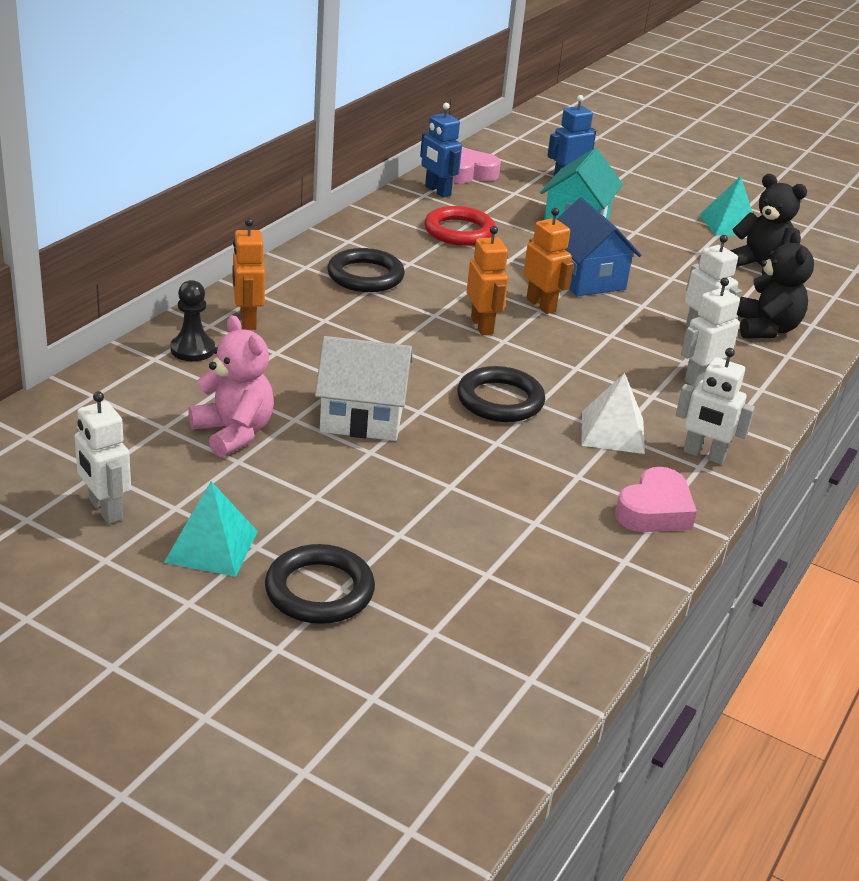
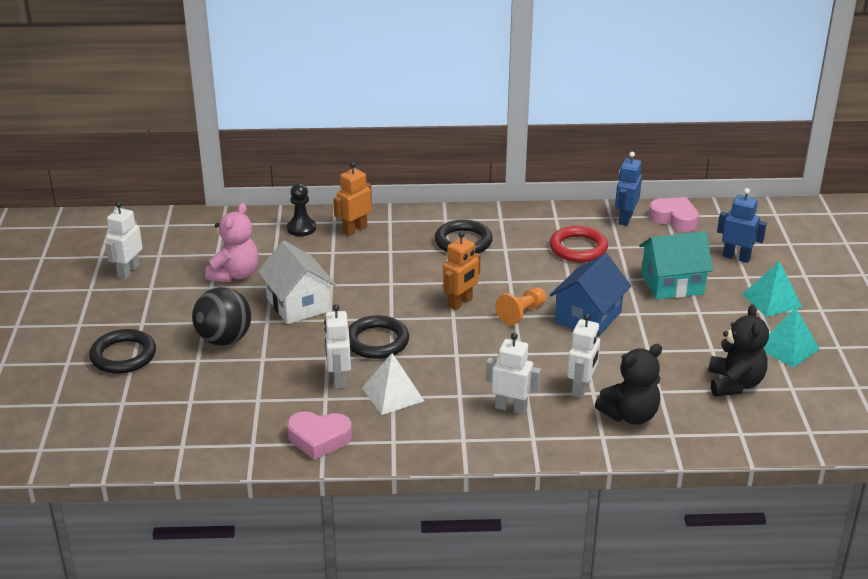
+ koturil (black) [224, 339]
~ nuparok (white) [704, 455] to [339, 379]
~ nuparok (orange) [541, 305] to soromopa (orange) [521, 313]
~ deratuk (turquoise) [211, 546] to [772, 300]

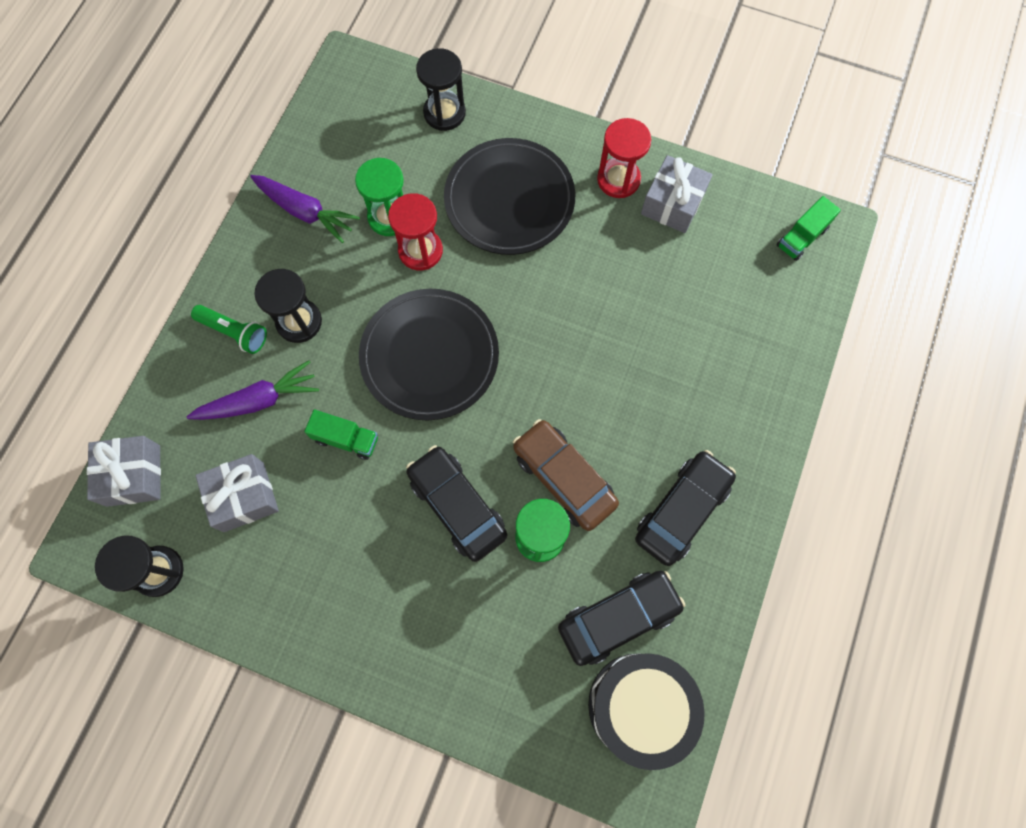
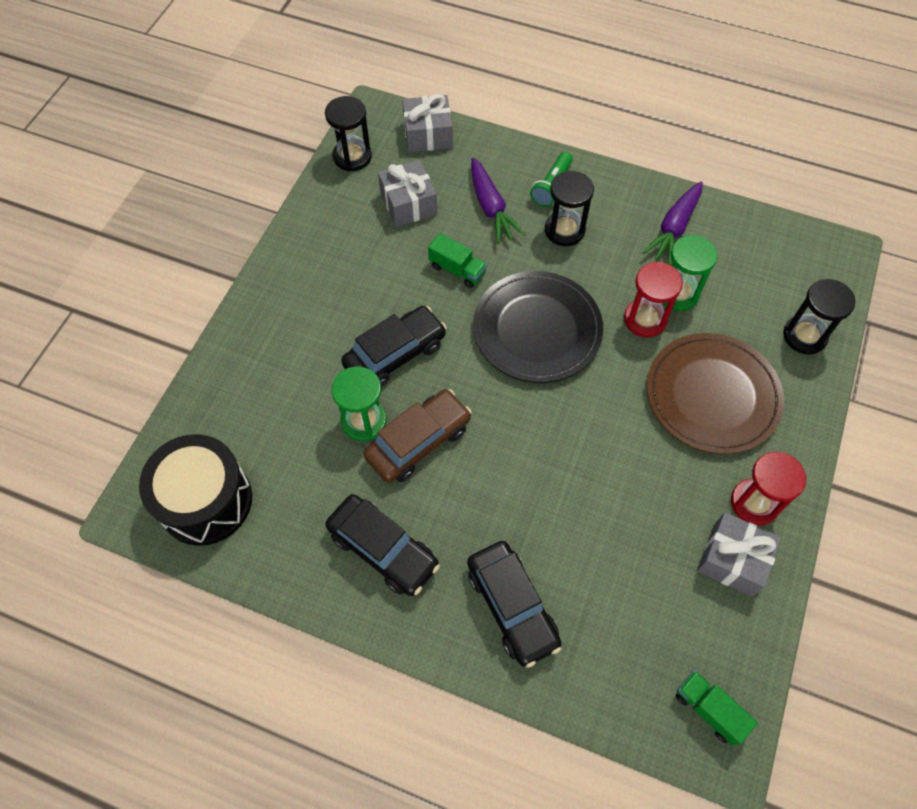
~ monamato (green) [346, 439] = [457, 270] 75 degrees counterclockwise
~ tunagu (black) [618, 618] to [512, 606]
~ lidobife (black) [509, 200] to lidobife (brown) [712, 395]

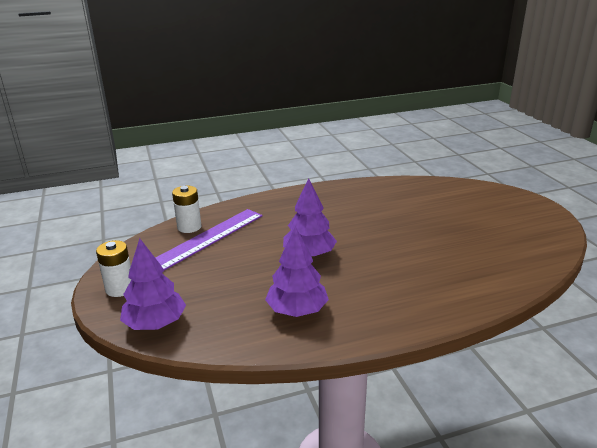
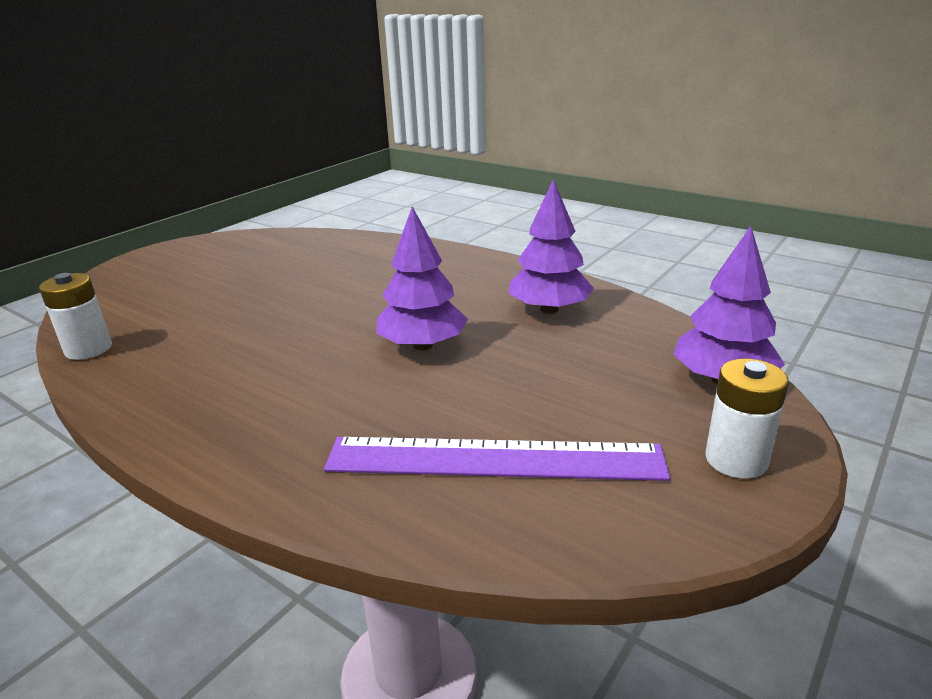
~ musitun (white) [189, 227] to [88, 349]

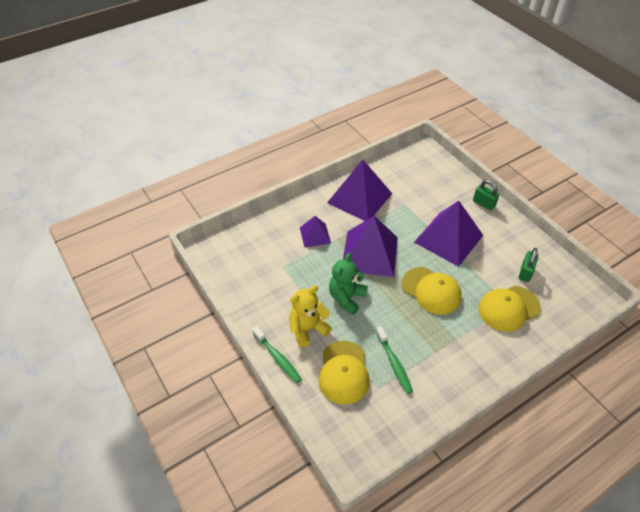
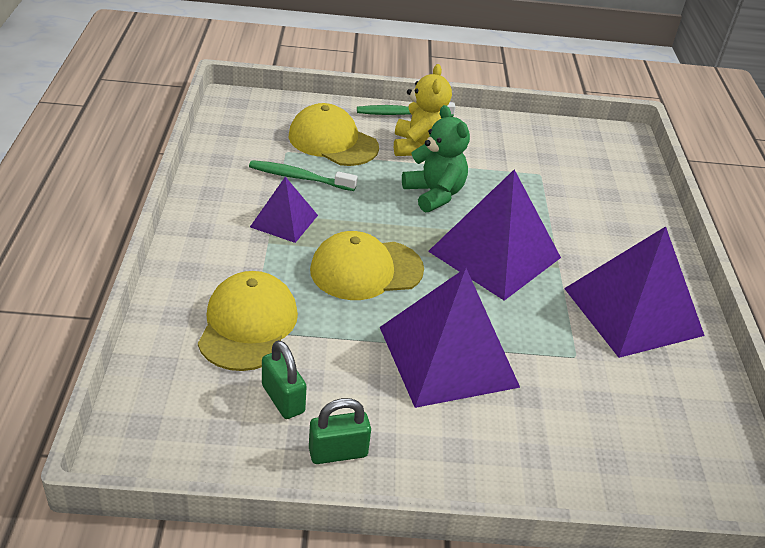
~ deratuk (purple) [315, 235] to [284, 221]
~ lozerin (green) [483, 204] to [338, 452]

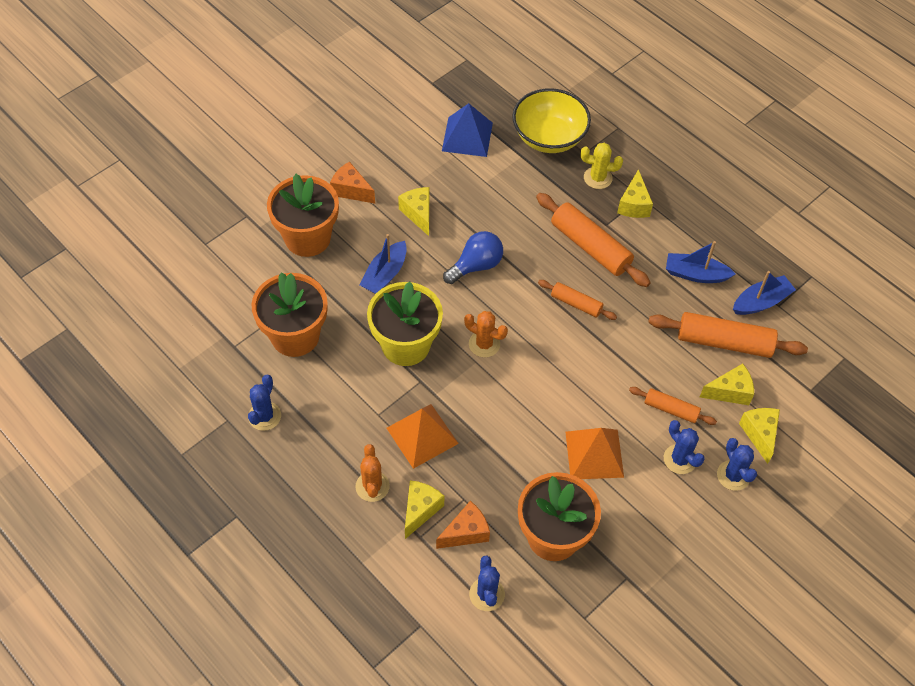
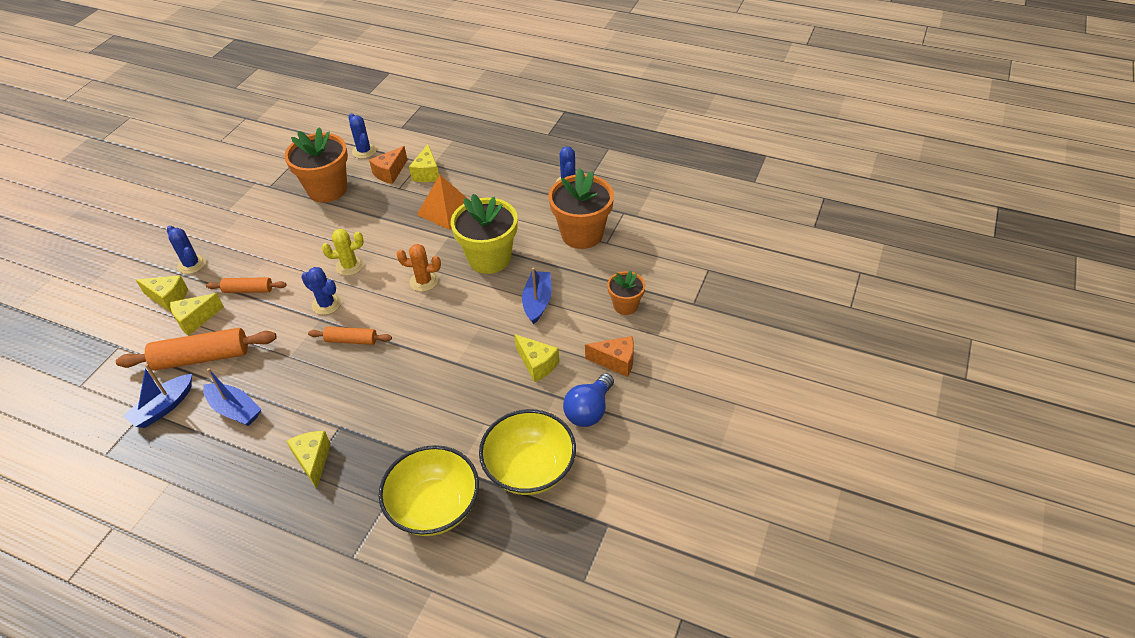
~ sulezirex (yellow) [760, 434] = [168, 298] 45 degrees counterclockwise
~ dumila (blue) [695, 274] = [235, 410] 45 degrees clockwise
~ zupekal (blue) [680, 459] to [326, 304]
~ zupekal (yellow) [597, 178] to [349, 266]
~ deratuk (blue) [467, 136] to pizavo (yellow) [530, 468]
~ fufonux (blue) [476, 266] to [589, 410]
~ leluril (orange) [307, 238] = [625, 305] x0.55
- zupekal (orange) [372, 486]
- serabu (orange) [590, 247]
- deratuk (orange) [594, 454]

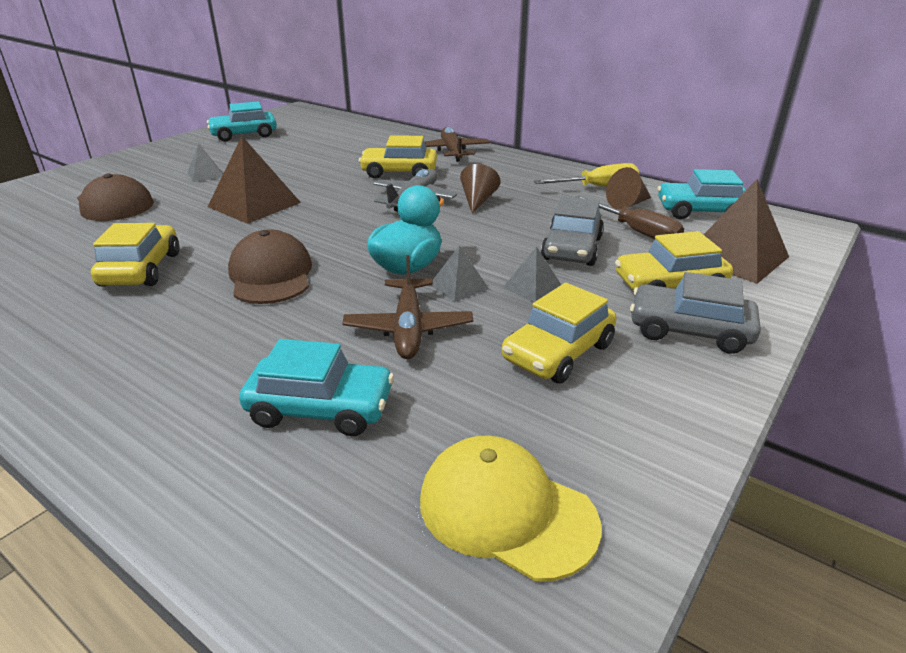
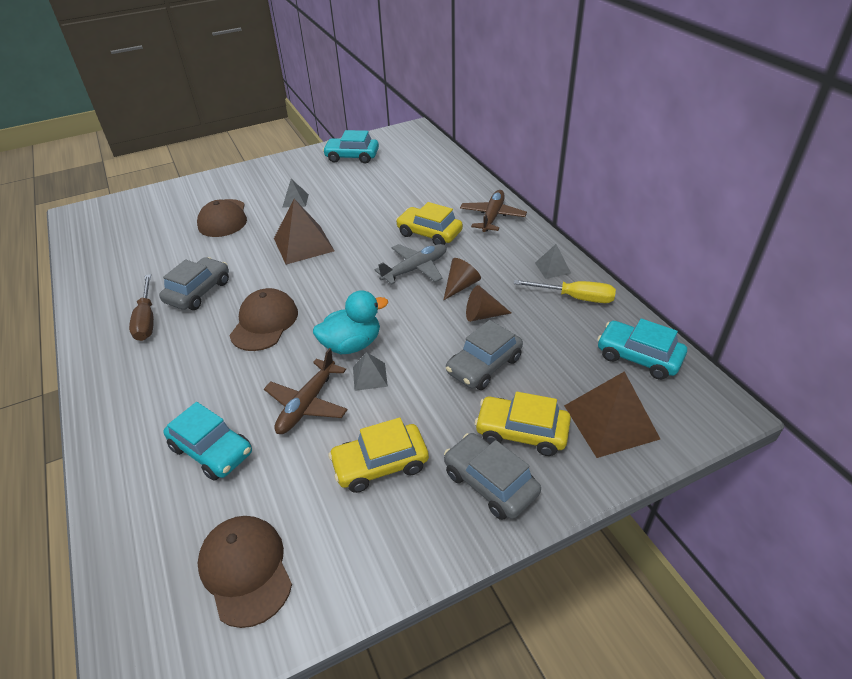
~ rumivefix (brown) [636, 231] to [147, 319]
~ tunagu (yellow) [141, 269] to tunagu (grey) [198, 292]
~ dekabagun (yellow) [506, 511] to dekabagun (brown) [246, 570]
~ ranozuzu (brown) [628, 204] to [482, 315]
~ deratuk (grey) [533, 287] to [552, 268]

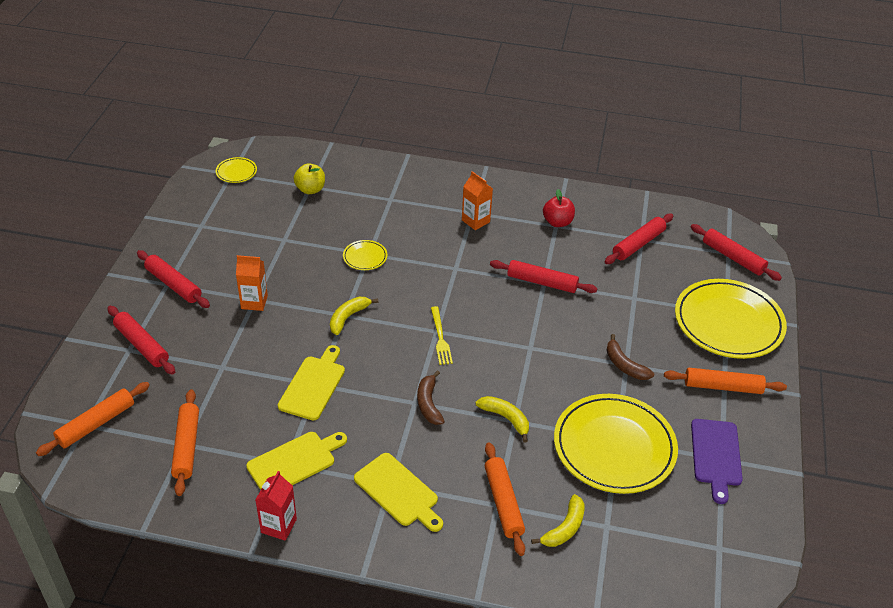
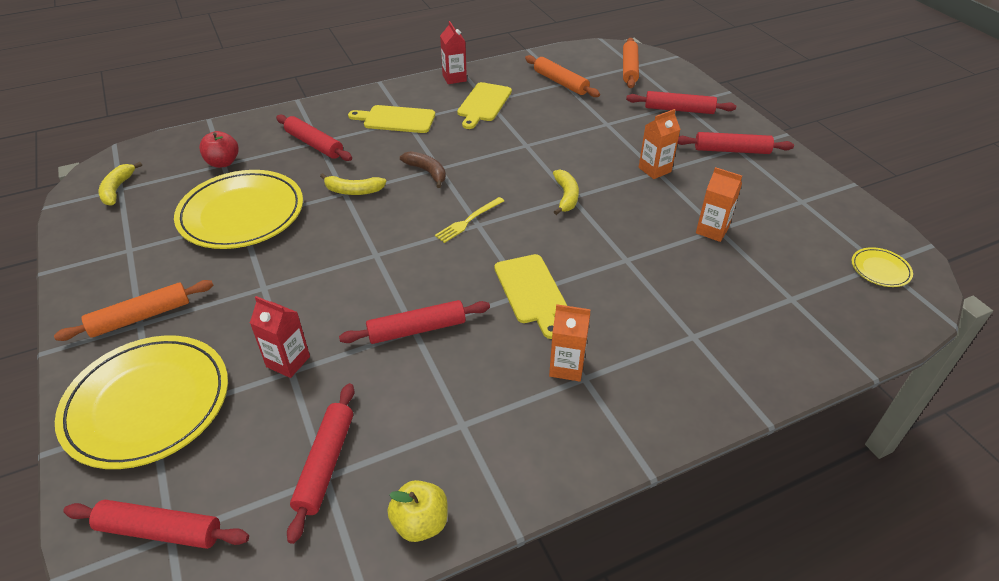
~ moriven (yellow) [564, 528] to [117, 189]
~ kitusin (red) [557, 222] to [223, 163]
+ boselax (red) [288, 361]
~ serabu (orange) [503, 502] to serabu (red) [314, 144]
~ kitusin (yellow) [310, 189] to [420, 523]
~ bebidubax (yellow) [440, 338] = [468, 221] 90 degrees counterclockwise
~ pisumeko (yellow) [313, 385] to [531, 292]
+ boselax (orange) [712, 230]
- lidobife (yellow) [365, 257]
- moriven (brown) [624, 365]
- pisumeko (purple) [716, 456]

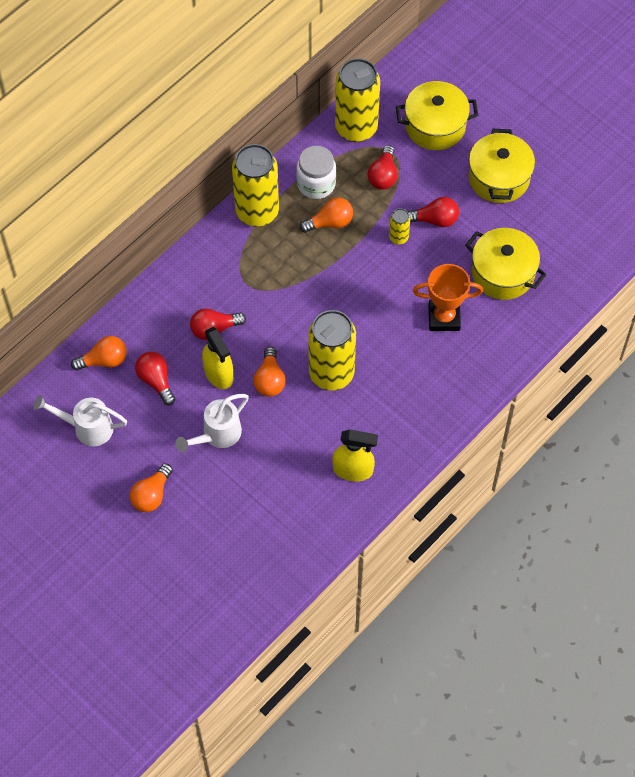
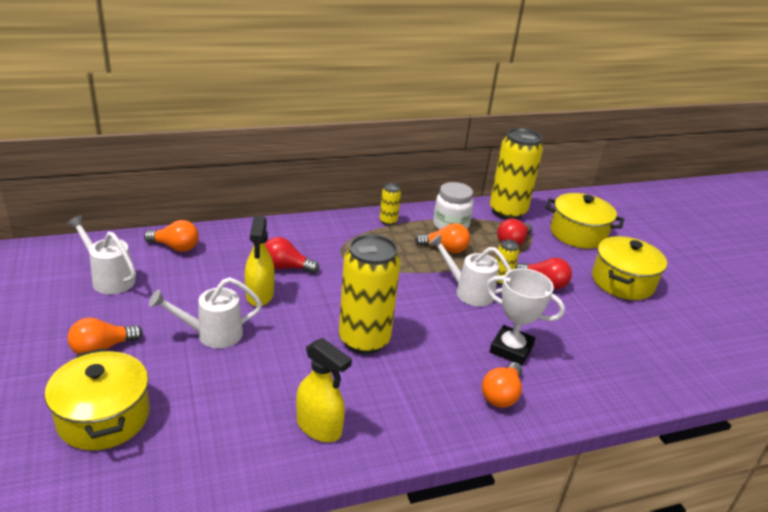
~ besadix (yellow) [503, 273] to [104, 417]
~ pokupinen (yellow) [257, 212] = [388, 221] x0.45
+ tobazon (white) [469, 292]
~ fufonux (orange) [270, 380] to [501, 395]
~ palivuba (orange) [444, 317] to palivuba (white) [511, 349]
- fufonux (red) [156, 381]

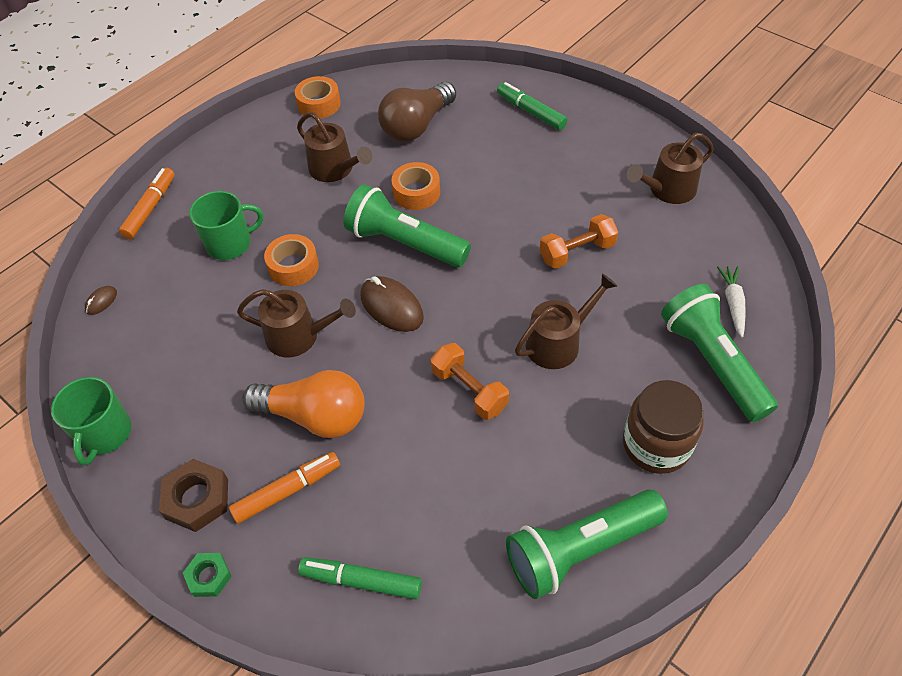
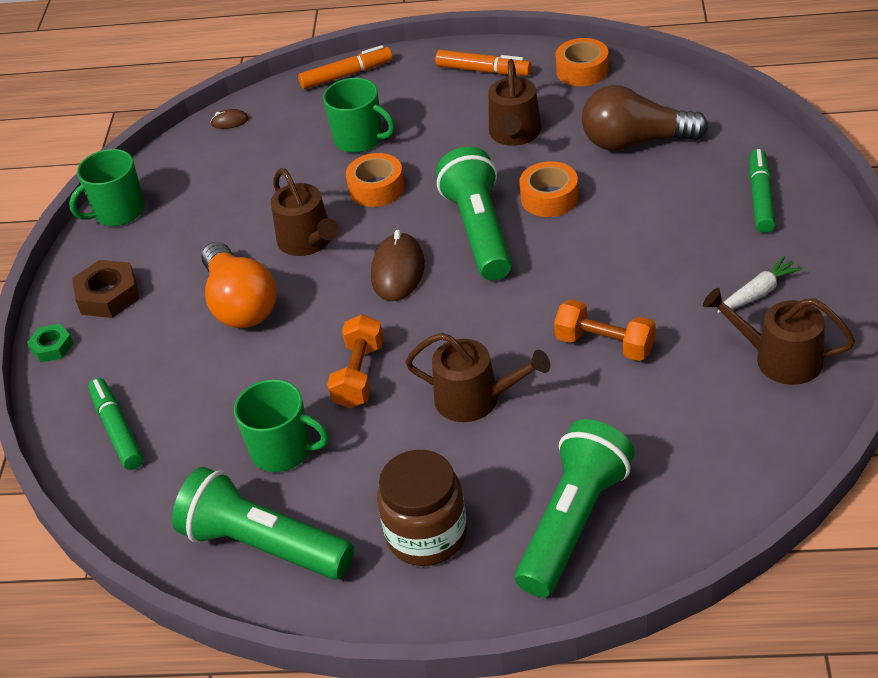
+ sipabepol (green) [283, 450]
~ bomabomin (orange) [287, 491] to [483, 71]
~ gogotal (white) [732, 303] to [758, 293]

